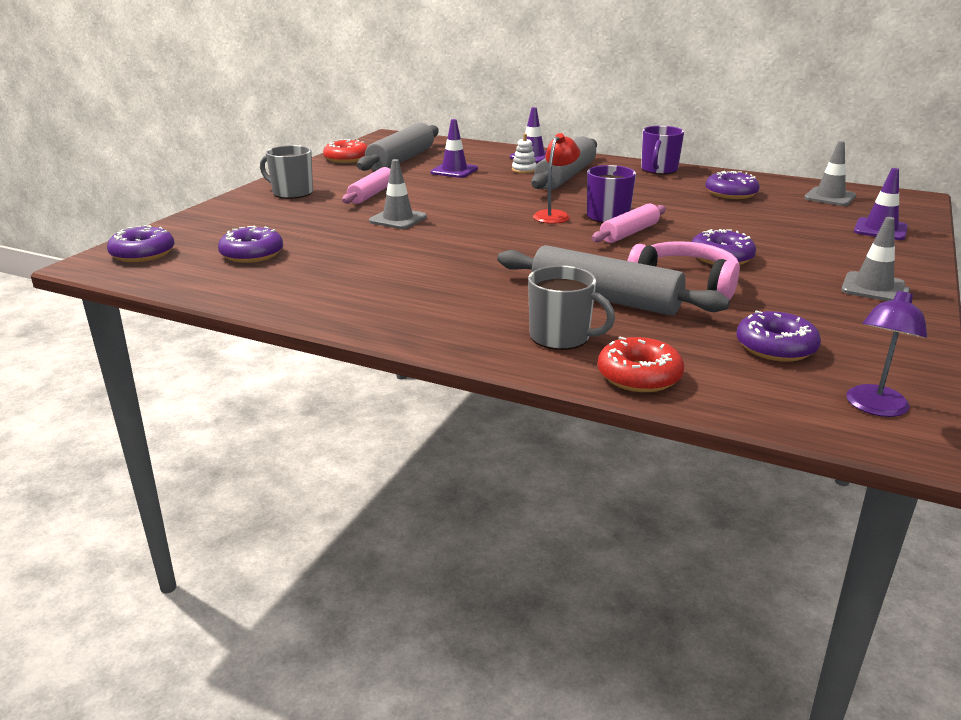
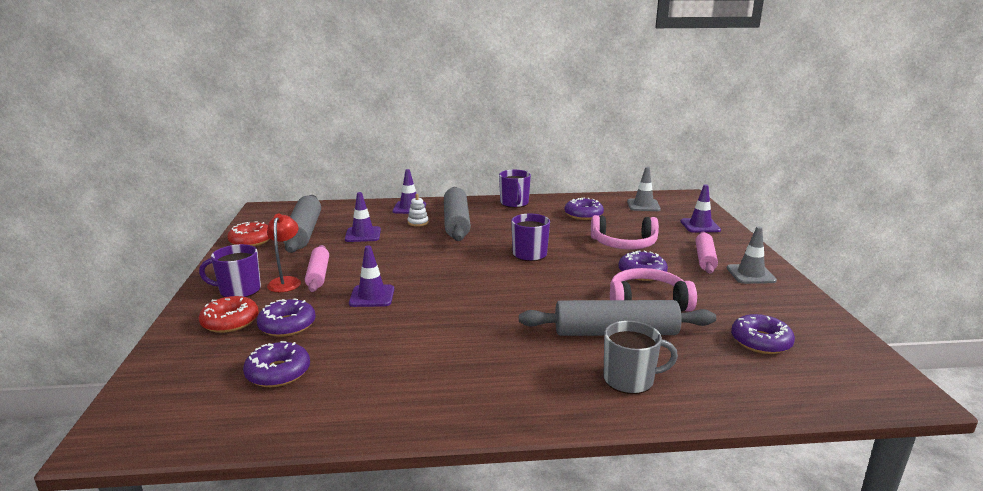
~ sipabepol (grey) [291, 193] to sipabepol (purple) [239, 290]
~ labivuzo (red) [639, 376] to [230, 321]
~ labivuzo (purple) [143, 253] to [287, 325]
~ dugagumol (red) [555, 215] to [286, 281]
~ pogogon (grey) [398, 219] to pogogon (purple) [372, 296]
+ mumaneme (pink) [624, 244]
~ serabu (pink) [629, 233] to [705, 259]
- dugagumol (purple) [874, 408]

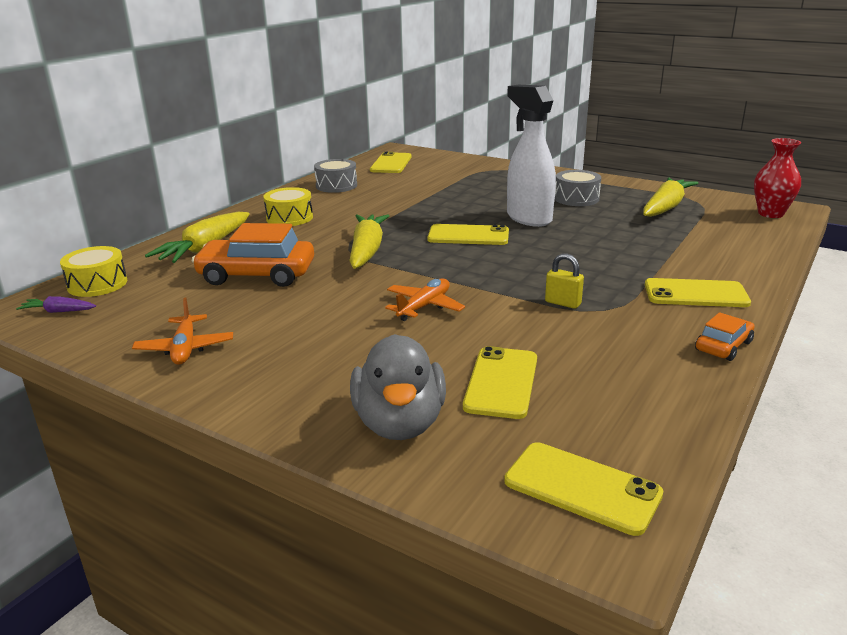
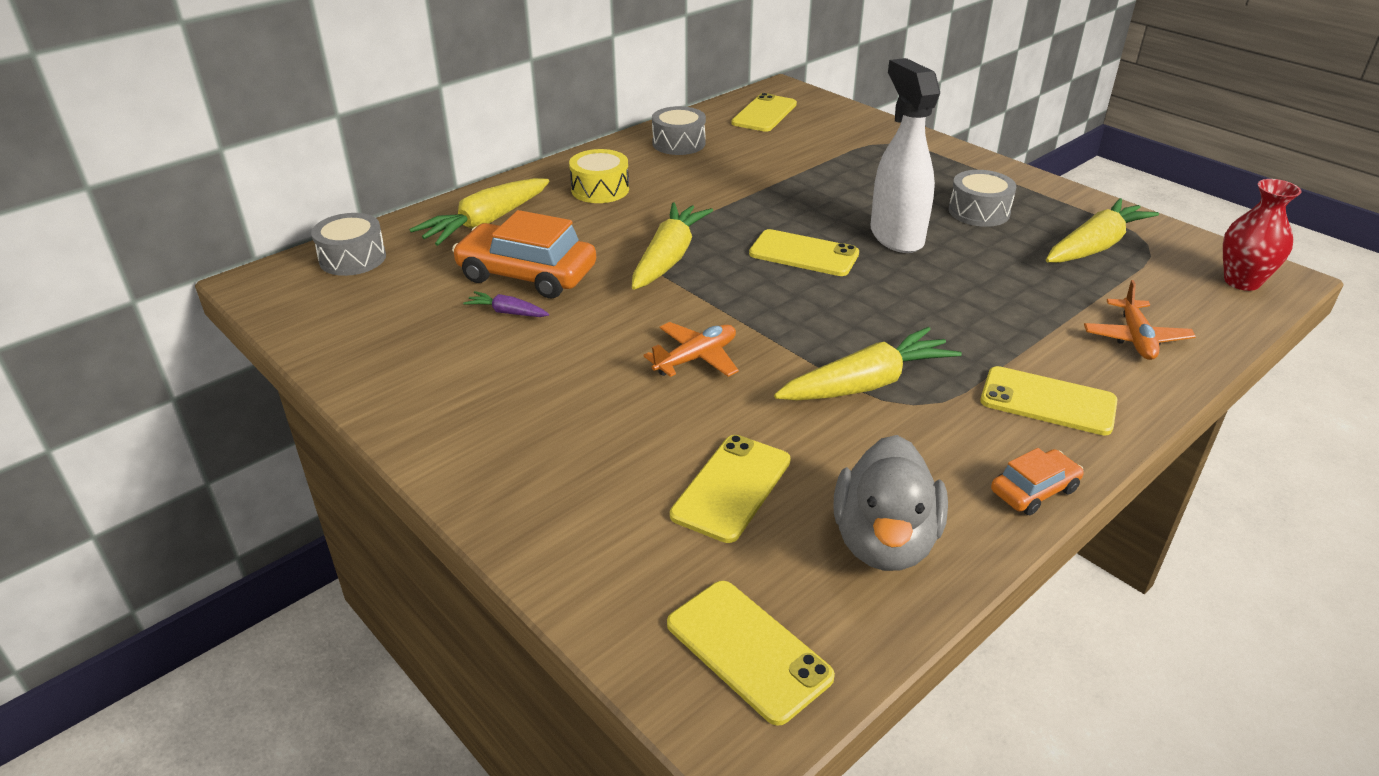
~ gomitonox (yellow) [97, 284] to gomitonox (grey) [352, 258]
~ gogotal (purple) [59, 311] to [507, 312]
~ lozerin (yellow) [563, 303] to gogotal (yellow) [866, 384]
~ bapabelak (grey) [399, 423] to [884, 541]
~ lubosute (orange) [185, 348] to [1135, 338]

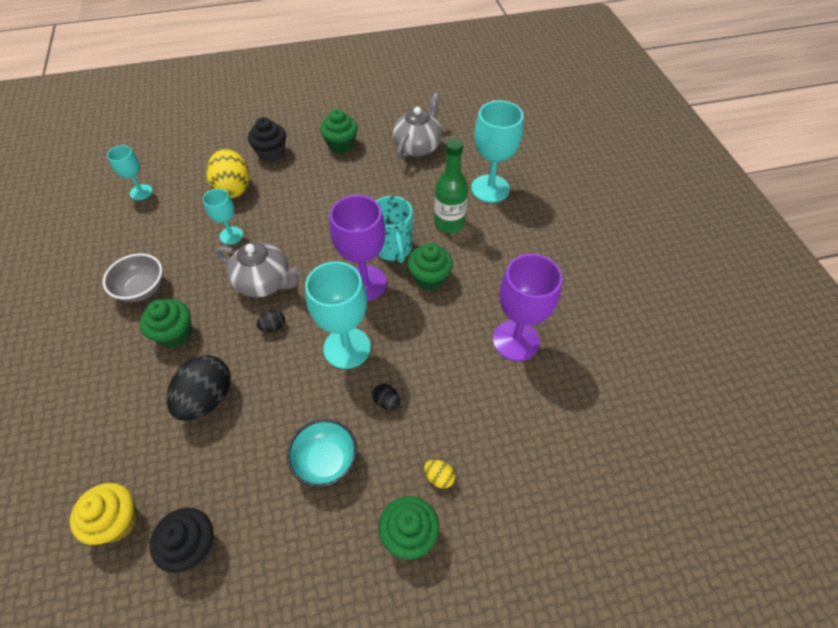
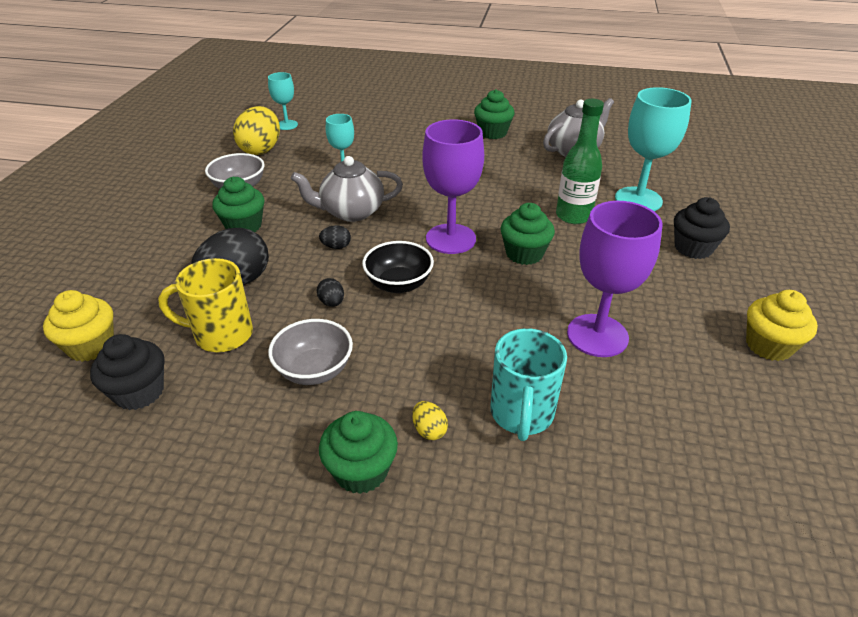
+ sipabepol (yellow) [221, 335]
~ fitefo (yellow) [233, 188] to [261, 150]
~ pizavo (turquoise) [326, 461] to pizavo (grey) [314, 370]
~ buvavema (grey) [264, 283] = [351, 212] 120 degrees clockwise
~ fitefo (black) [386, 402] to [332, 302]
~ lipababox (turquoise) [347, 348] to pizavo (black) [398, 284]
~ sipabepol (turquoise) [393, 249] to [521, 414]
~ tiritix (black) [271, 153] to [693, 248]
+ tiritix (yellow) [768, 345]

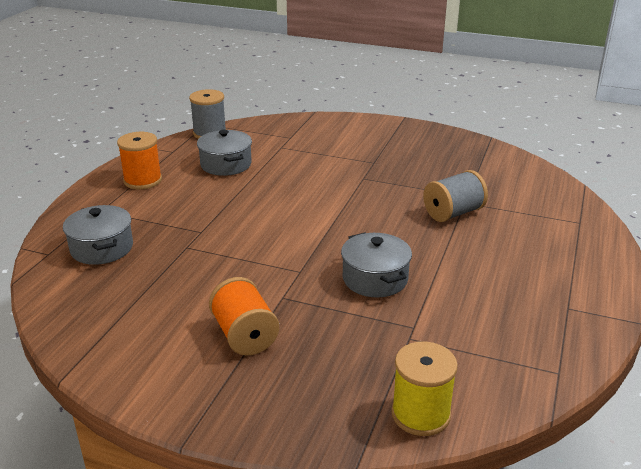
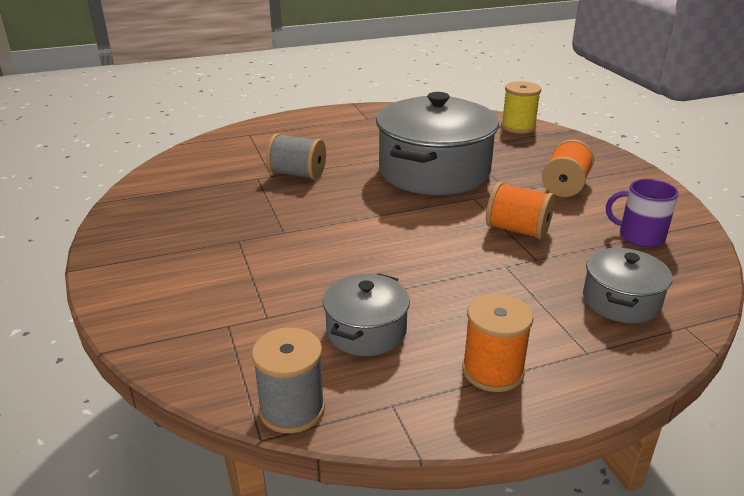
~ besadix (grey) [375, 279] = [434, 171] x2.00
+ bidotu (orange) [517, 230]
+ sipabepol (purple) [640, 236]

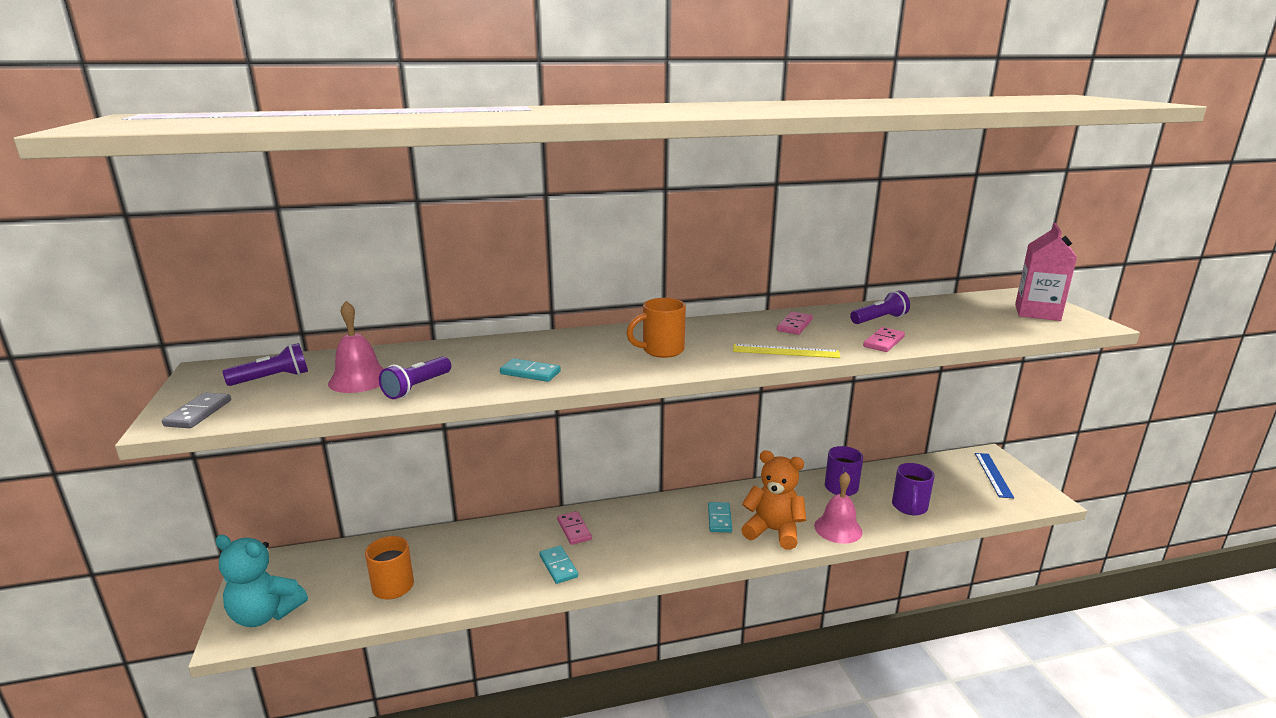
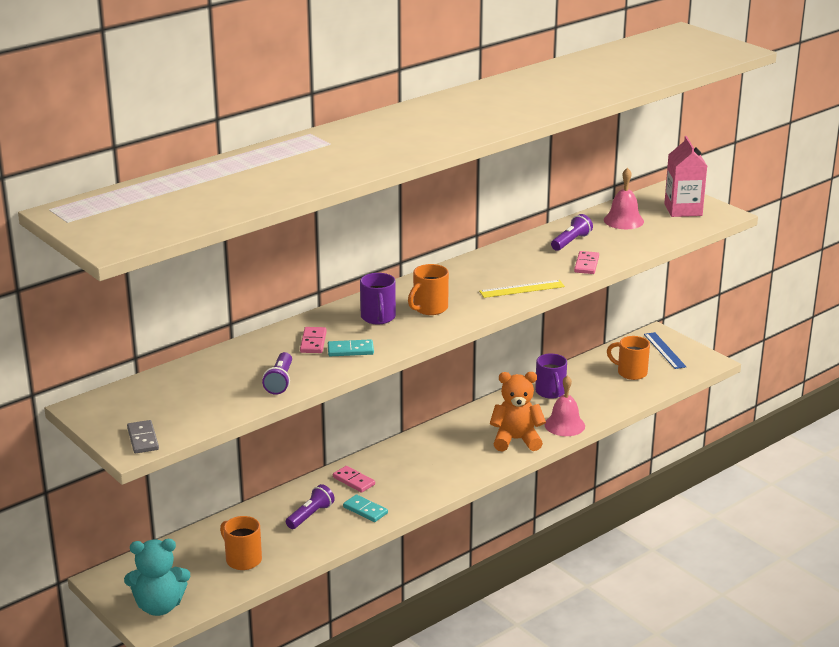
~ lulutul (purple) [273, 378] to [310, 515]
~ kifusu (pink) [794, 325] to [313, 342]
~ sipabepol (purple) [909, 507] to [378, 318]
~ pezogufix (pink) [359, 379] to [623, 220]
+ sipabepol (orange) [630, 372]
- kifusu (turquoise) [719, 519]

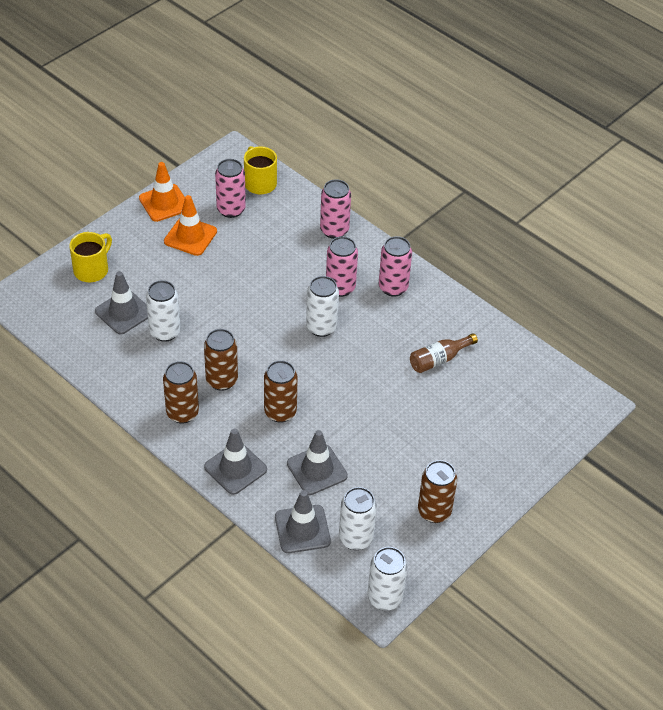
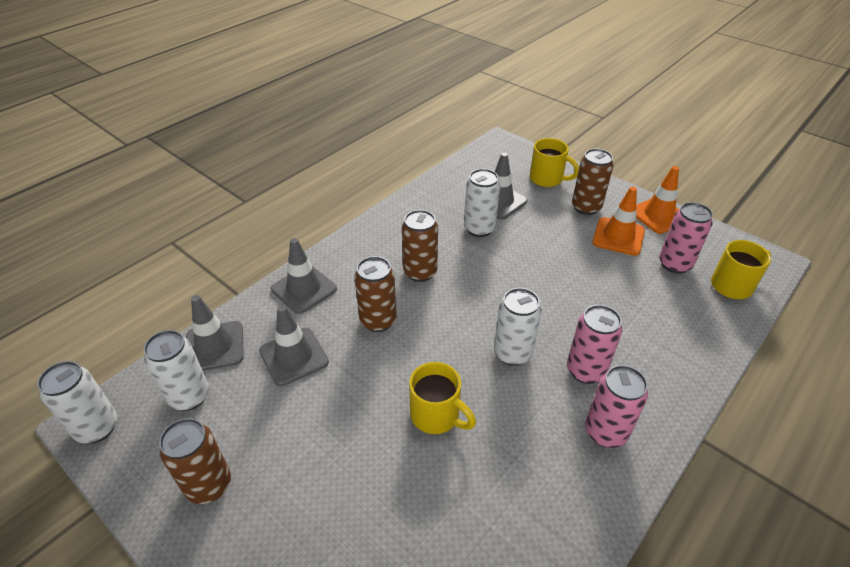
+ sipabepol (yellow) [436, 415]
~ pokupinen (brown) [182, 413] to [586, 207]
- pokupinen (pink) [334, 230]
- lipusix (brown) [439, 359]

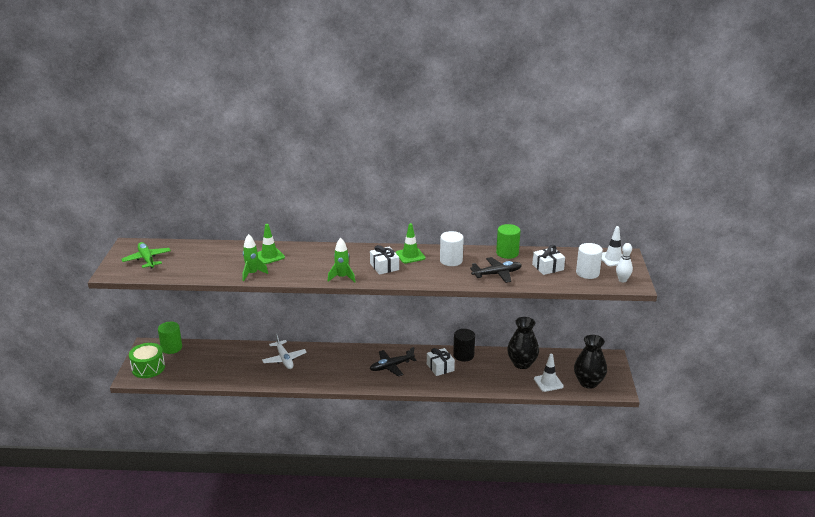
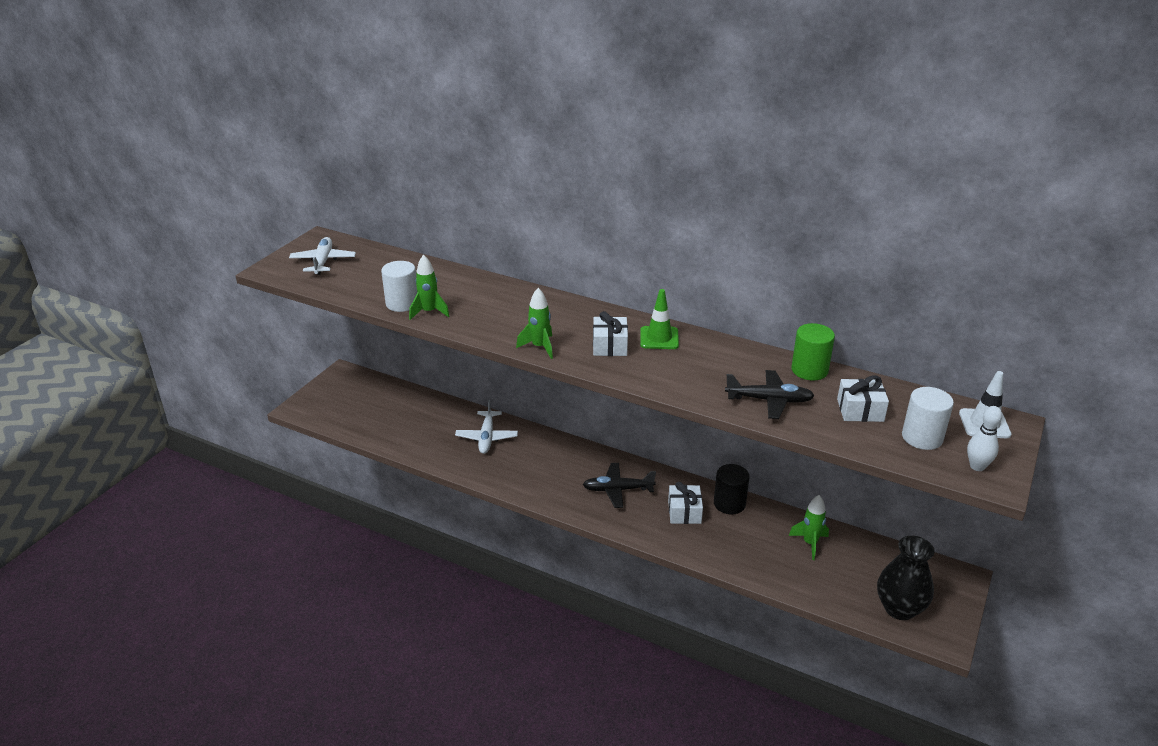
~ lubosute (green) [147, 259] to lubosute (white) [323, 262]
~ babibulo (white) [451, 261] to [402, 303]
~ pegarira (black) [522, 363] to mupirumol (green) [810, 543]
- gomitonox (green) [148, 368]
- babibulo (green) [171, 348]
- pogogon (green) [269, 256]
- pogogon (white) [548, 382]

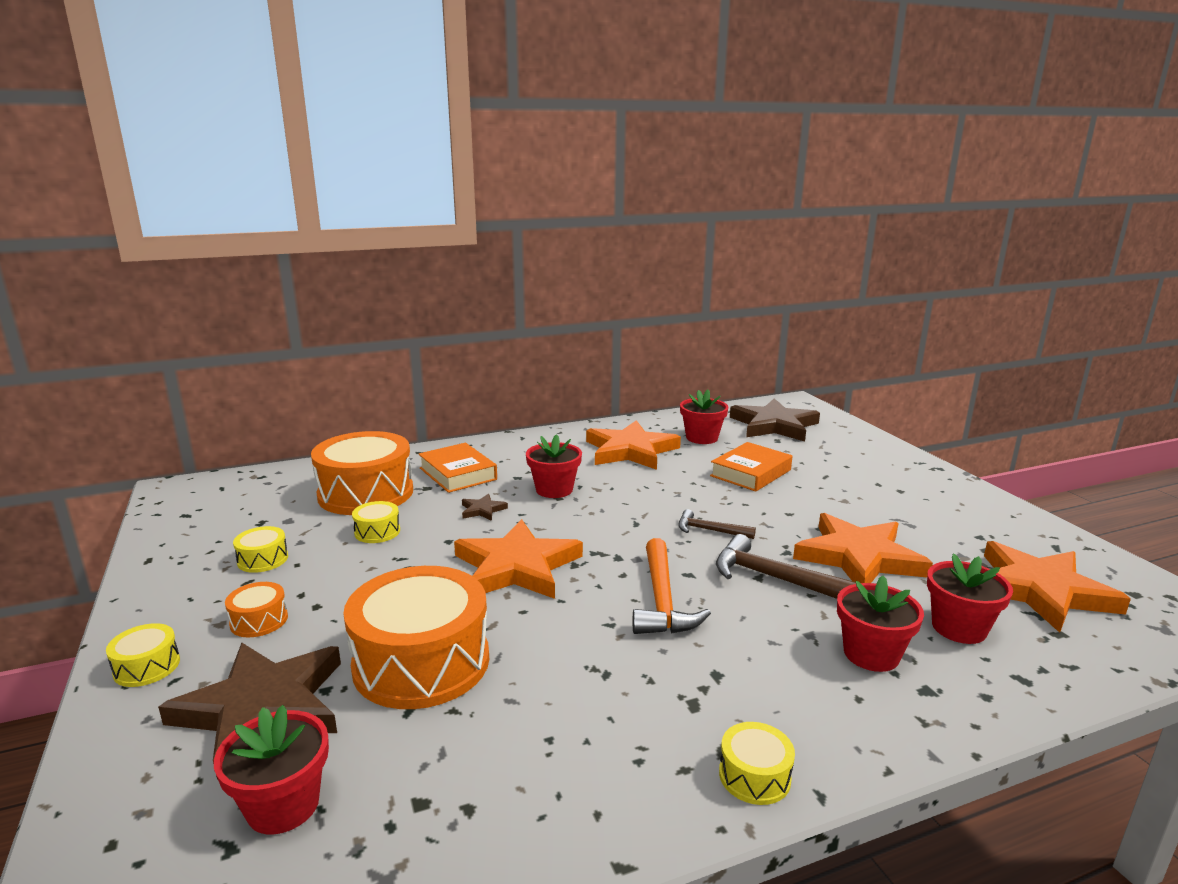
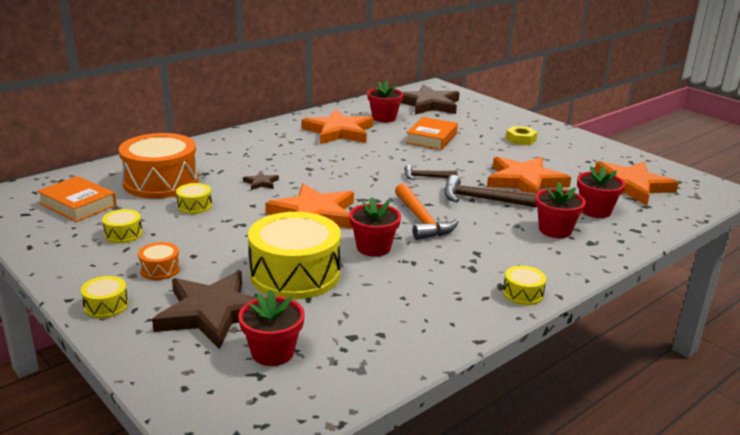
~ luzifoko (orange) [458, 474] to [78, 204]
~ gomitonox (orange) [421, 662] to gomitonox (yellow) [295, 274]
~ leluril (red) [554, 490] to [373, 248]
+ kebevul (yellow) [521, 139]

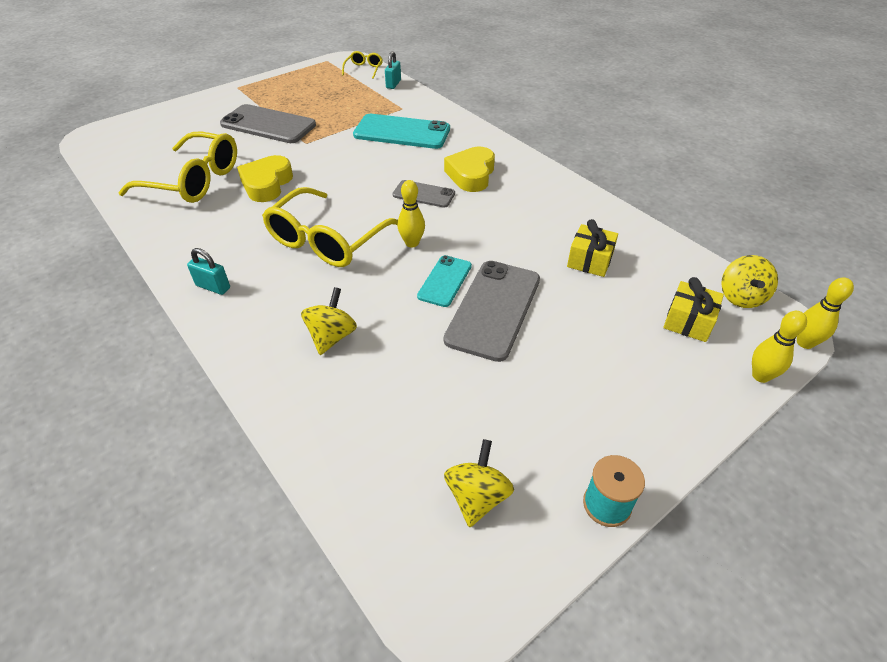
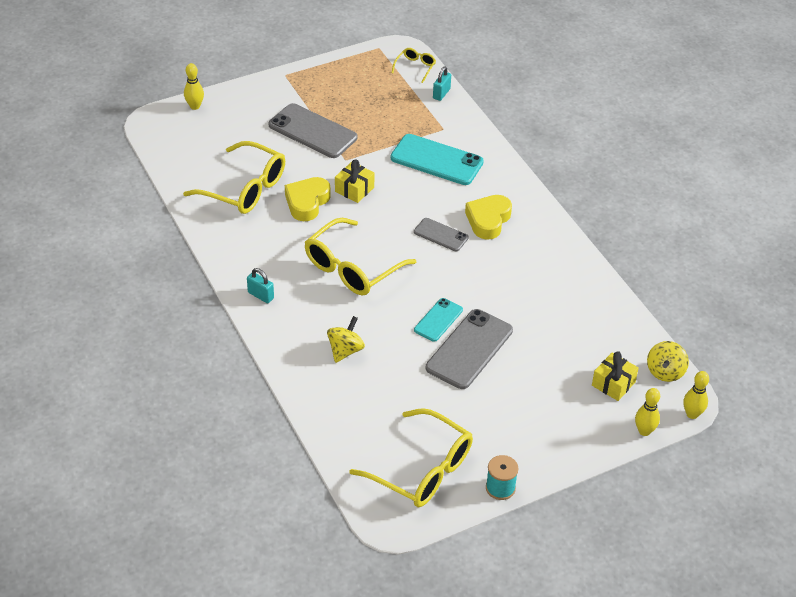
~ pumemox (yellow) [412, 243] to [195, 106]
~ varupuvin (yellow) [590, 260] to [354, 189]
~ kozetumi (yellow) [477, 497] to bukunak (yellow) [421, 469]

